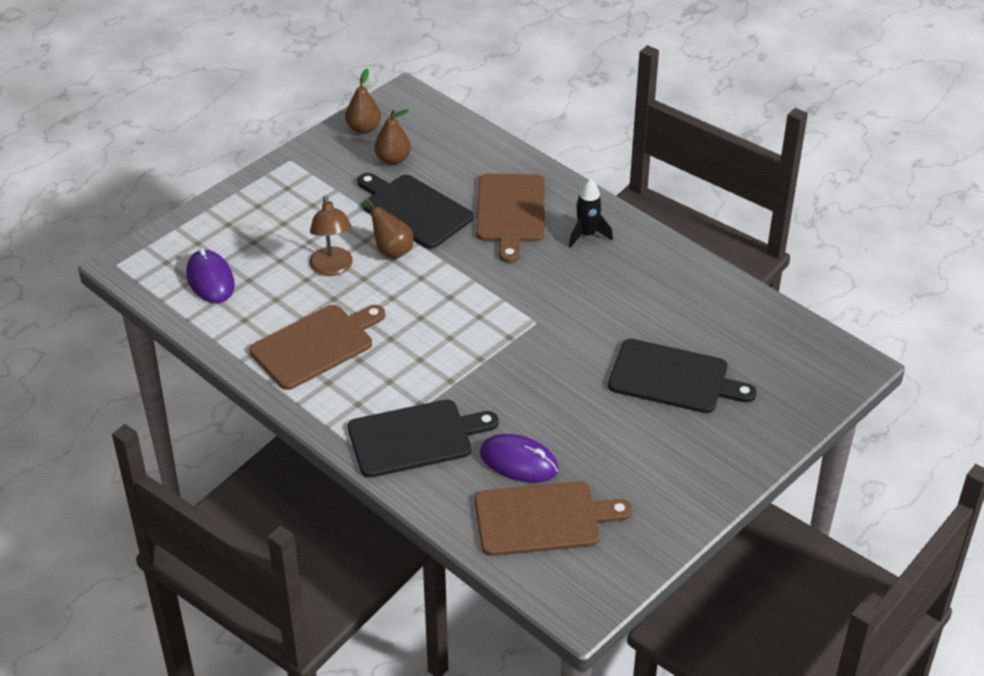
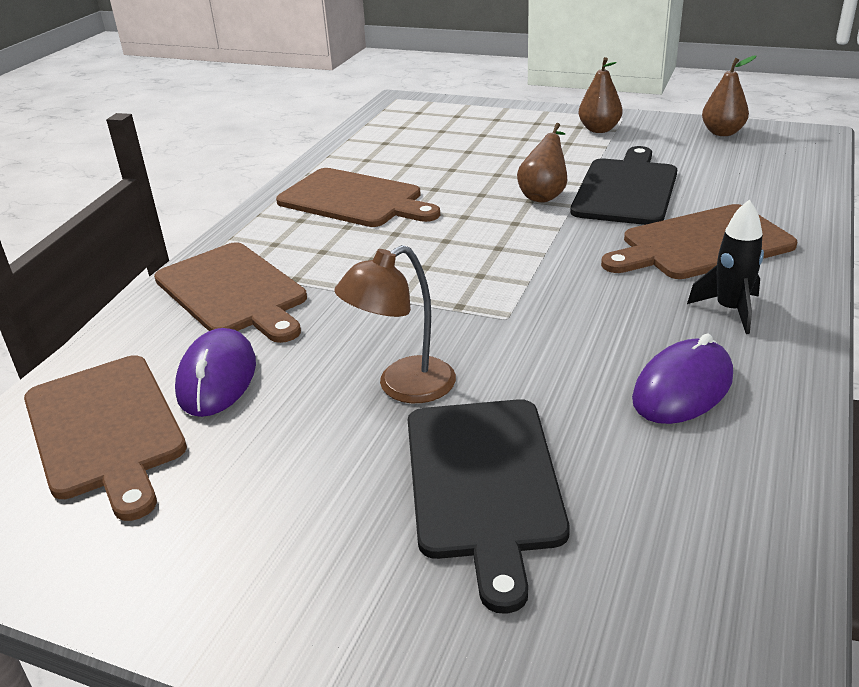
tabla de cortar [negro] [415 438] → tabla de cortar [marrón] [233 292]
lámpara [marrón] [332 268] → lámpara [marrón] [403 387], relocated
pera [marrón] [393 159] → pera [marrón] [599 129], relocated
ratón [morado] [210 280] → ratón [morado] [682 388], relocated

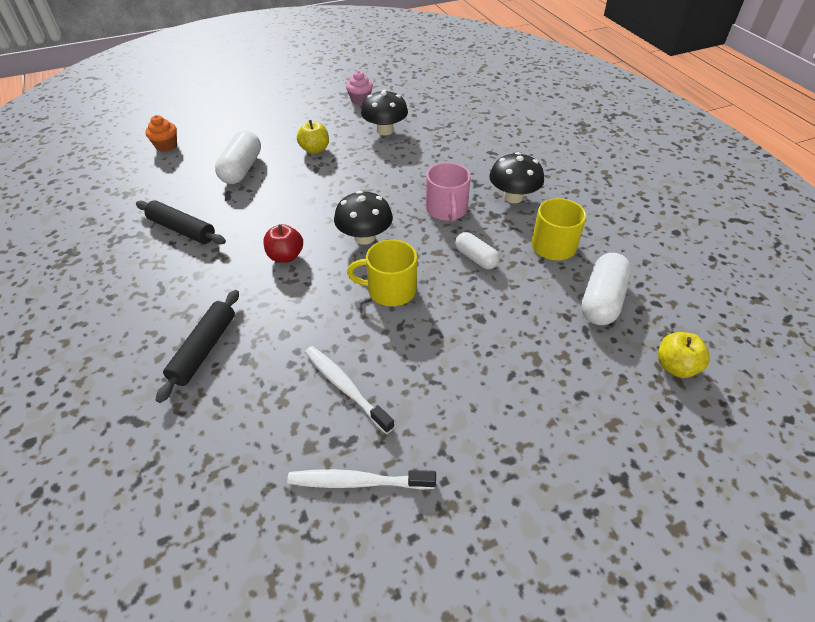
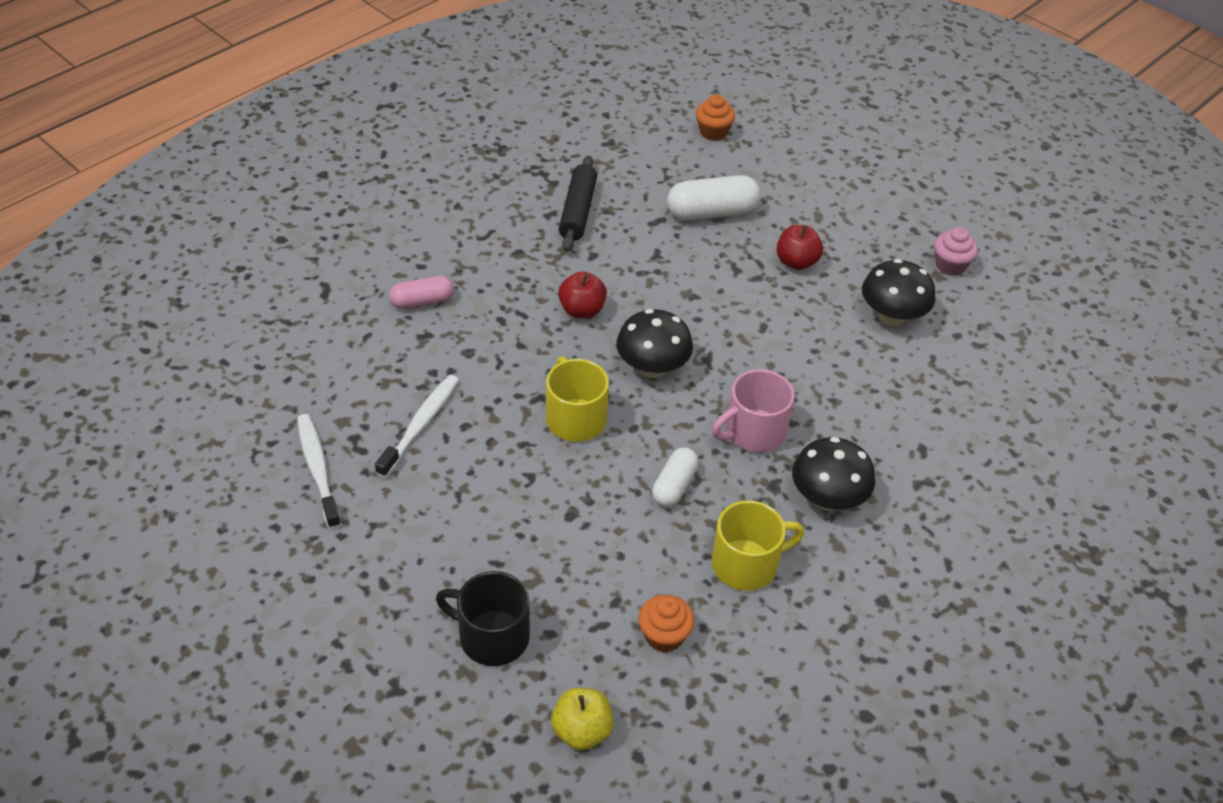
rodillo [negro] [204 349] → cápsula [rosa] [422 301]
- → taza [negro] [492 636]
cápsula [blanco] [602 300] → magdalena [naranja] [664 636]
manzana [amarillo] [315 149] → manzana [rojo] [796 262]

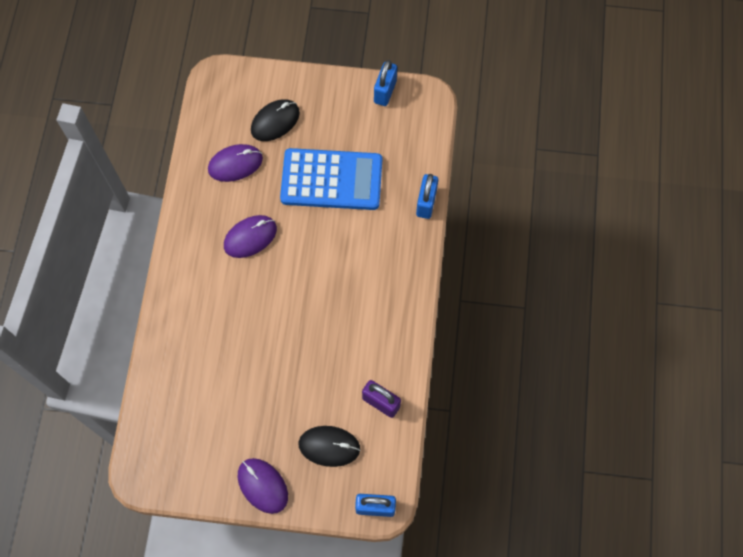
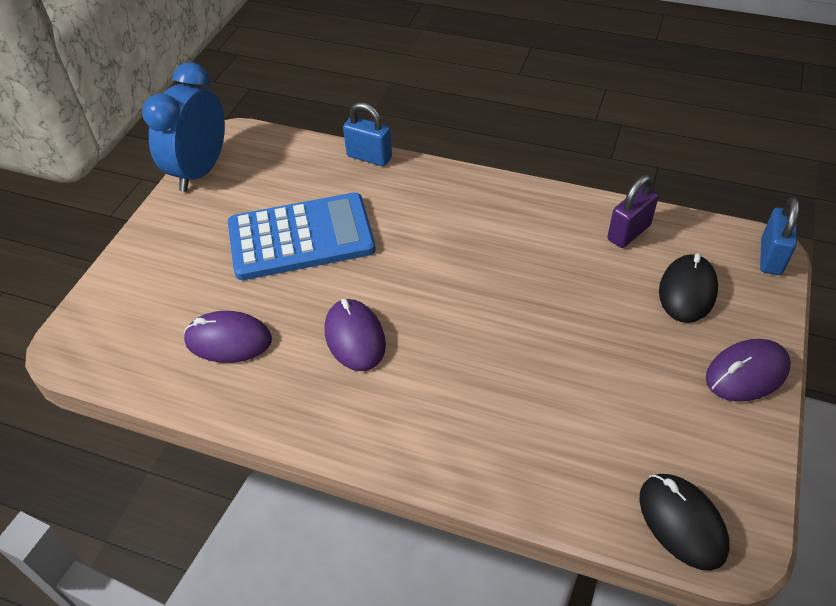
candado [azul] [385 91] → despertador [azul] [200 171]
ratón [morado] [235 164] → ratón [morado] [228 340], 75 degrees counterclockwise
calculadora [azul] [331 180] → calculadora [azul] [301 237], 60 degrees clockwise
ratón [negro] [275 121] → ratón [negro] [682 522], relocated

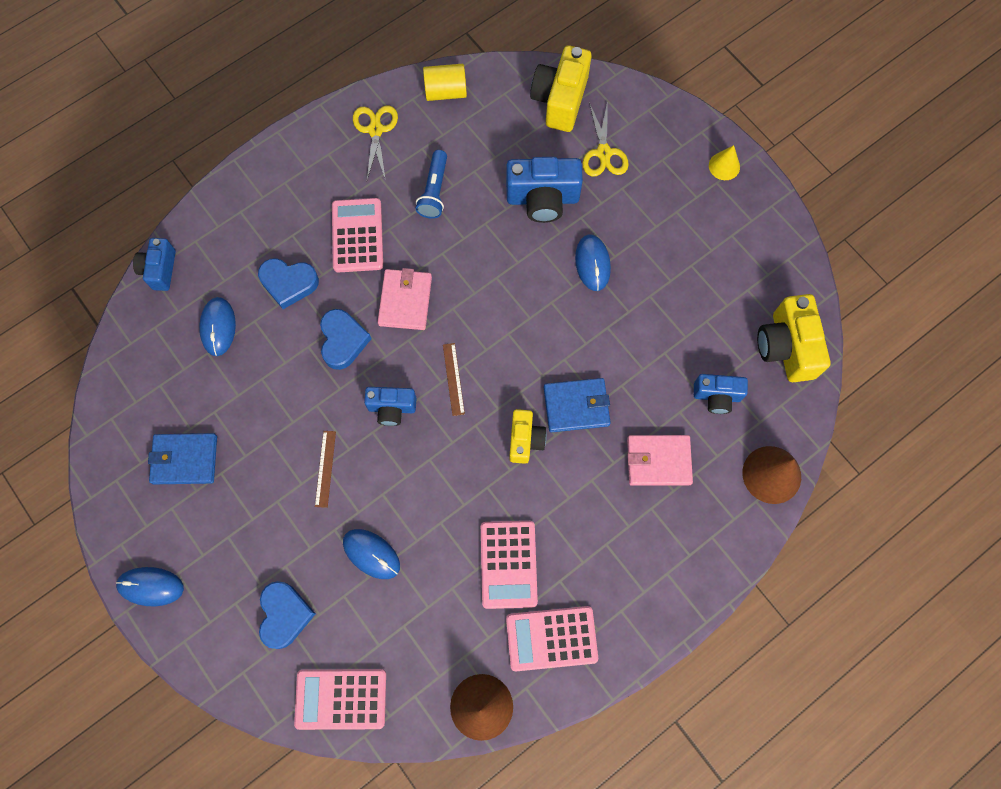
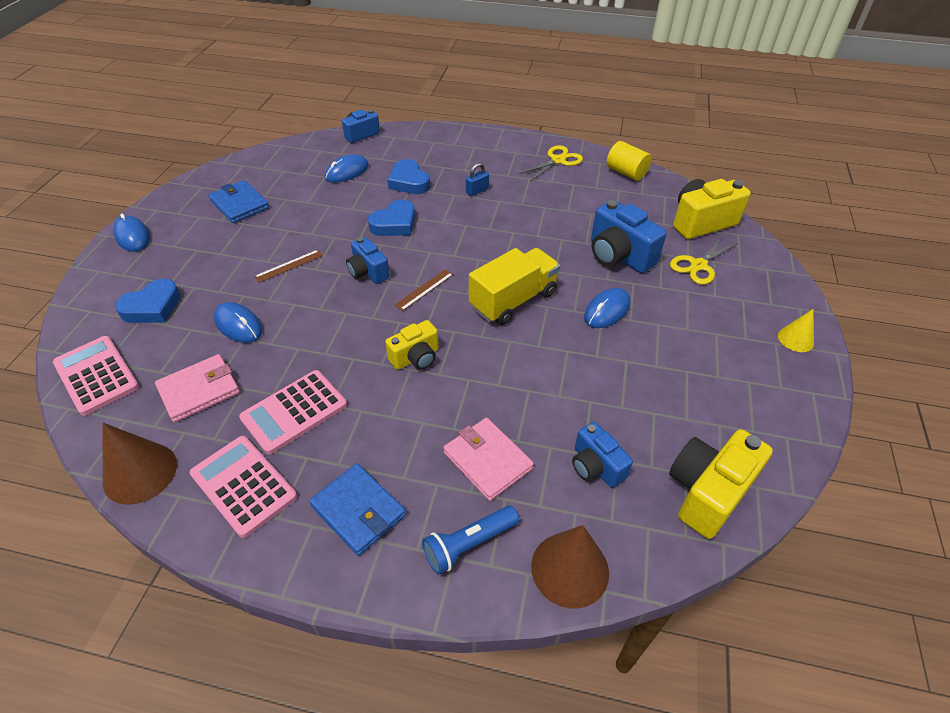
cartera [rosa] [405 301] → cartera [rosa] [199 390], relocated
ratón [azul] [371 554] → ratón [azul] [238 325], 45 degrees counterclockwise
cartera [azul] [576 406] → cartera [azul] [358 510], relocated
lámpara de mano [azul] [434 191] → lámpara de mano [azul] [468 544], relocated
calculadora [rosa] [357 235] → candado [azul] [477 191]
- → camión [amarillo] [513 300]

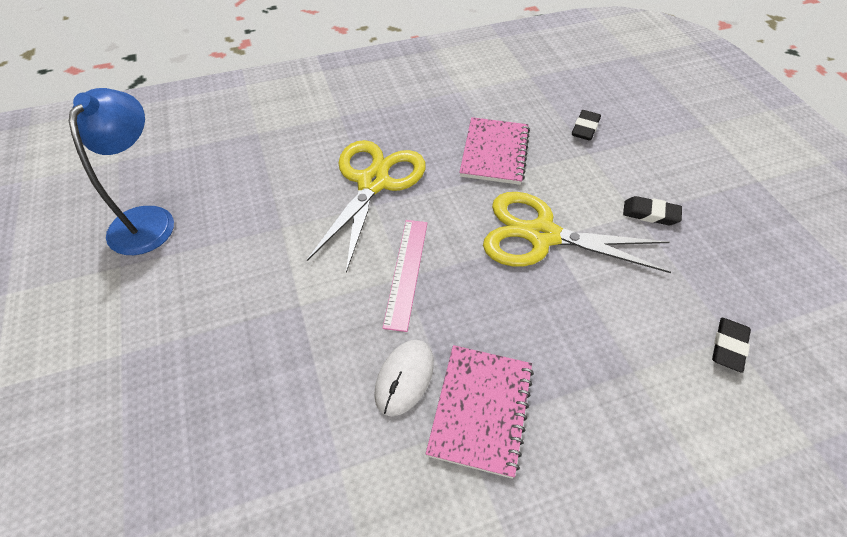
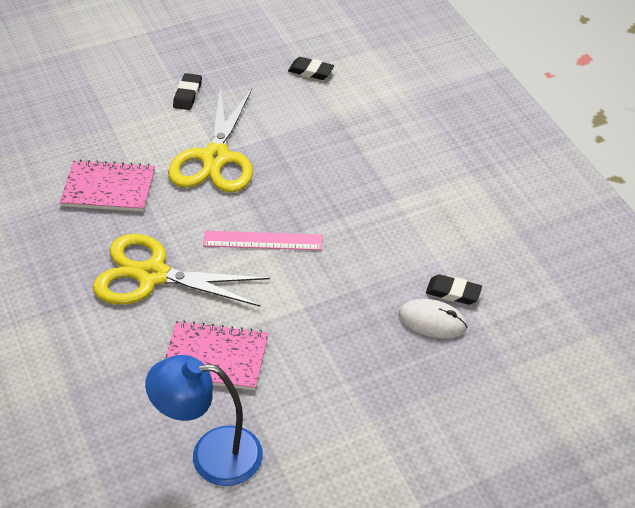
cuaderno [rosa] [481 410] → cuaderno [rosa] [215 358], relocated
ratón [blanco] [404 378] → ratón [blanco] [432 321], relocated
goma de borrar [negro] [585 128] → goma de borrar [negro] [453 292], relocated

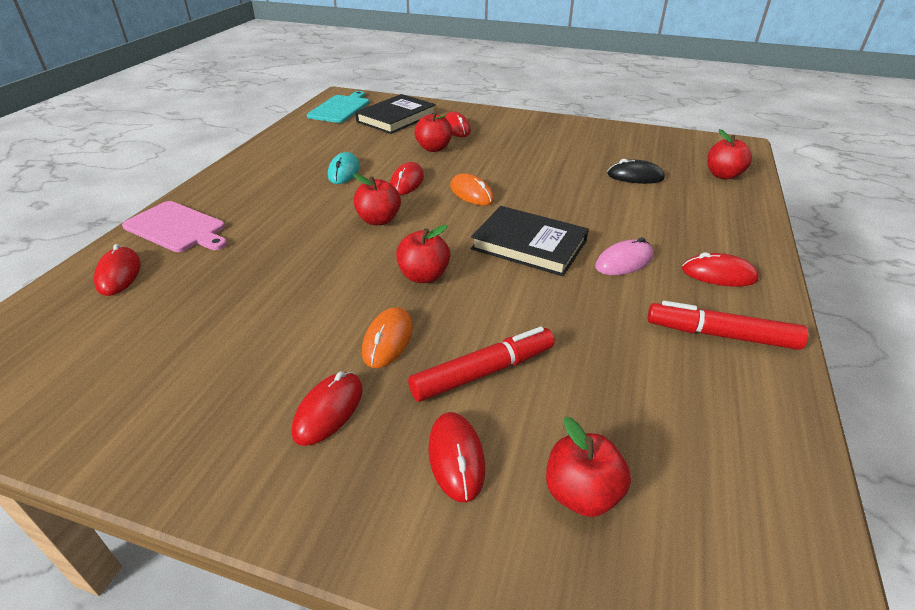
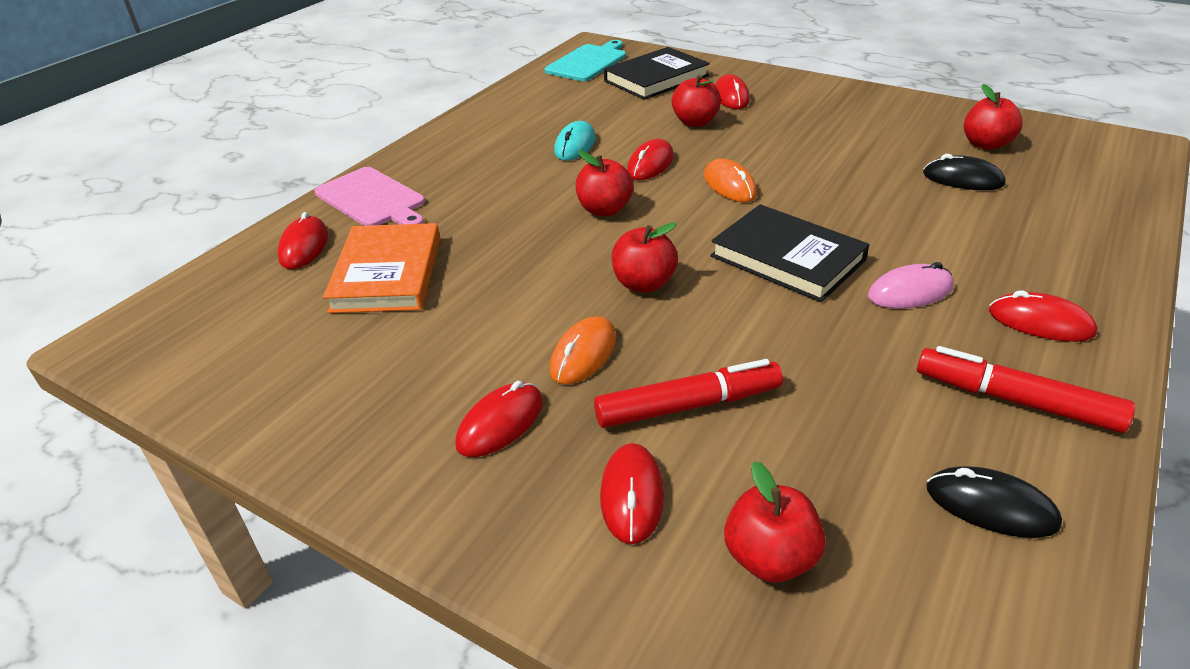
- → libro [naranja] [387 274]
- → ratón [negro] [991 506]
manzana [rojo] [723 175] → manzana [rojo] [986 144], relocated

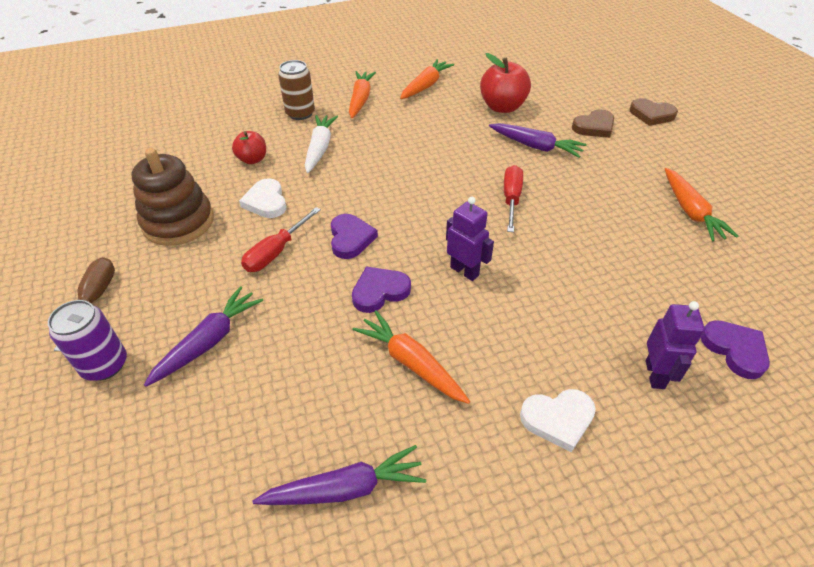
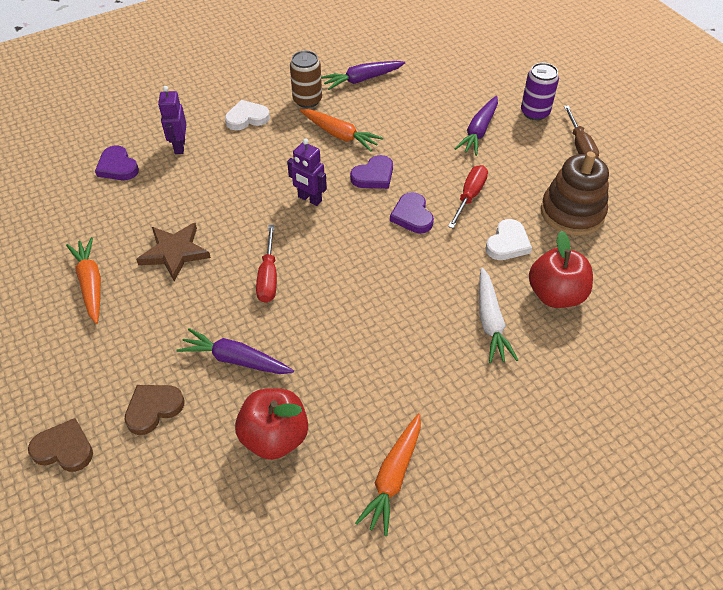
- → estrella [marrón] [174 252]
lata [marrón] [300 113] → lata [marrón] [307 100], relocated
corazón [blanco] [266 202] → corazón [blanco] [507 243], 60 degrees clockwise
manzana [rojo] [252 159] → manzana [rojo] [555 295], x1.66
zanahoria [naranja] [360 100] → -

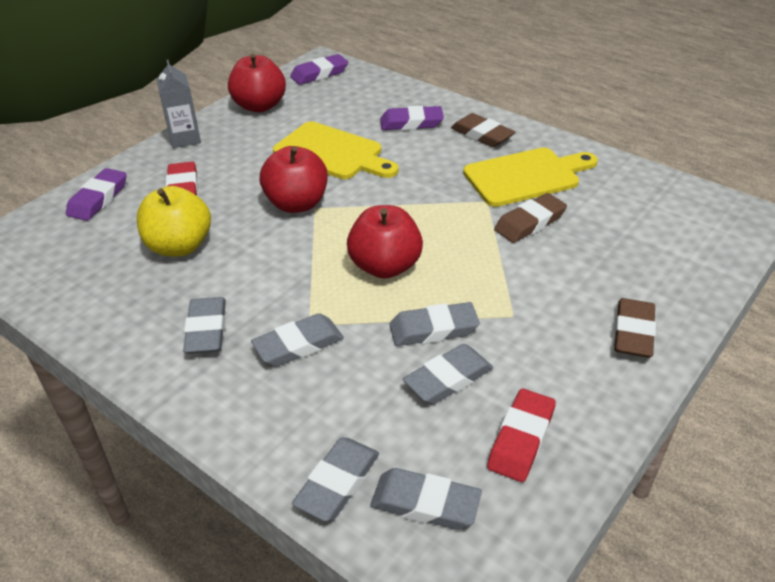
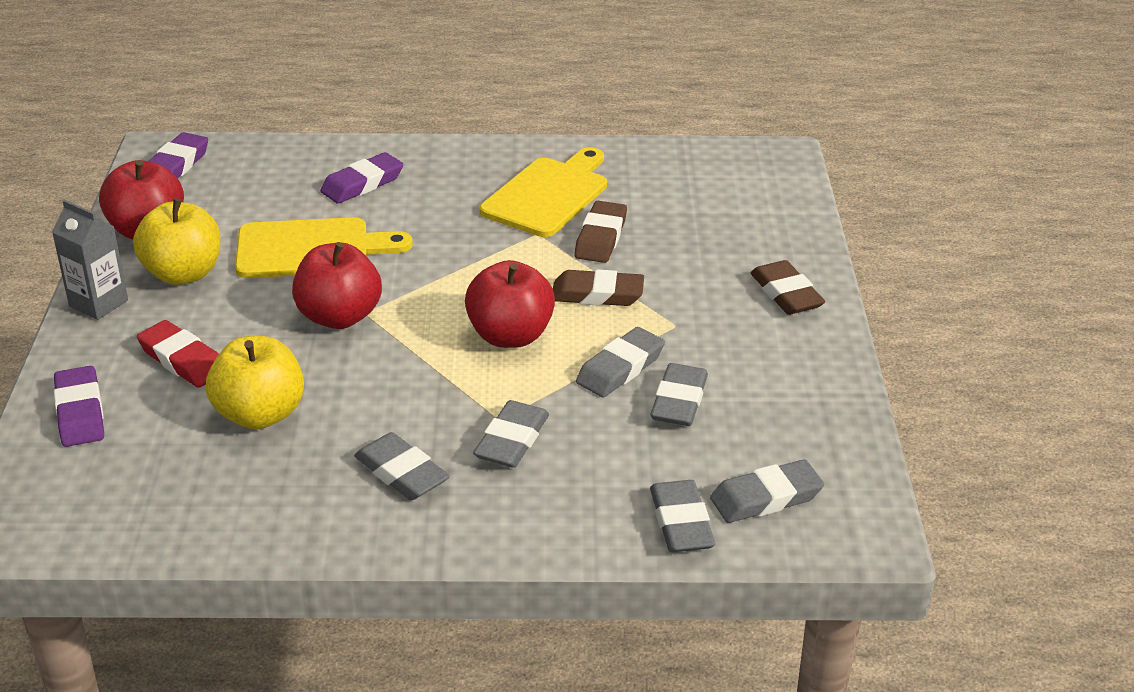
- → manzana [amarillo] [183 274]
goma de borrar [marrón] [482 135] → goma de borrar [marrón] [597 294], relocated
goma de borrar [rojo] [521 439] → -

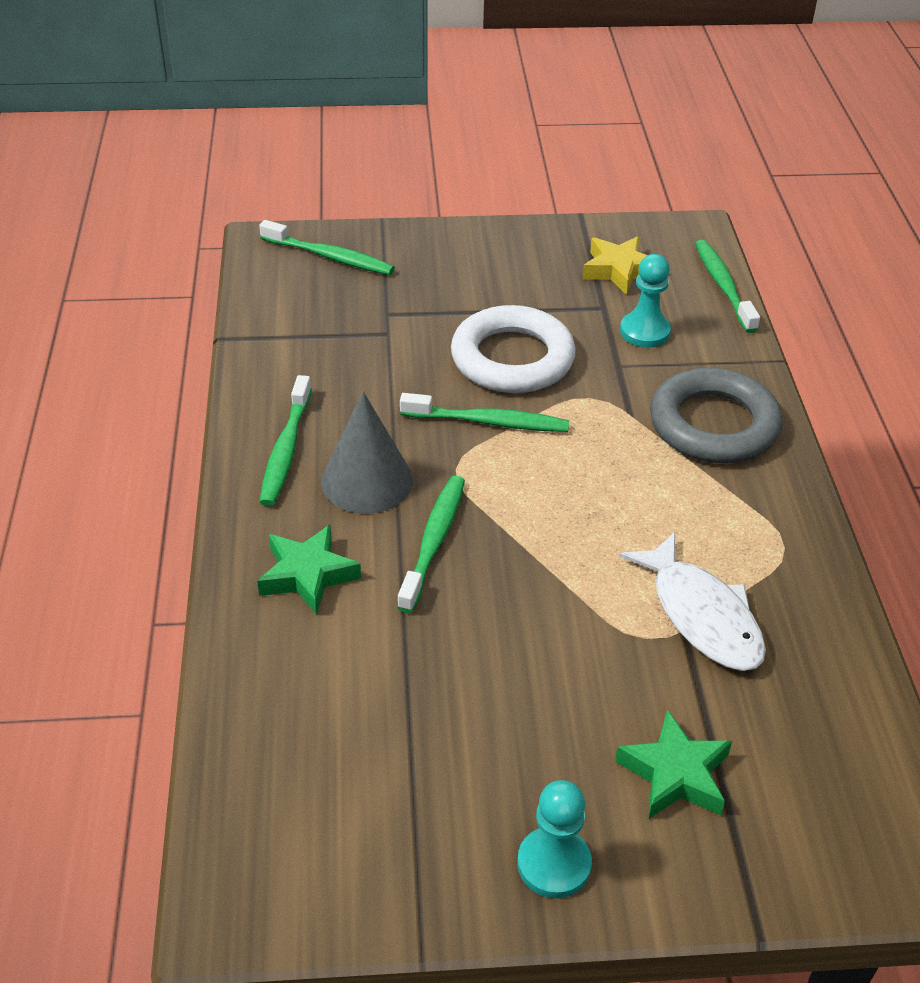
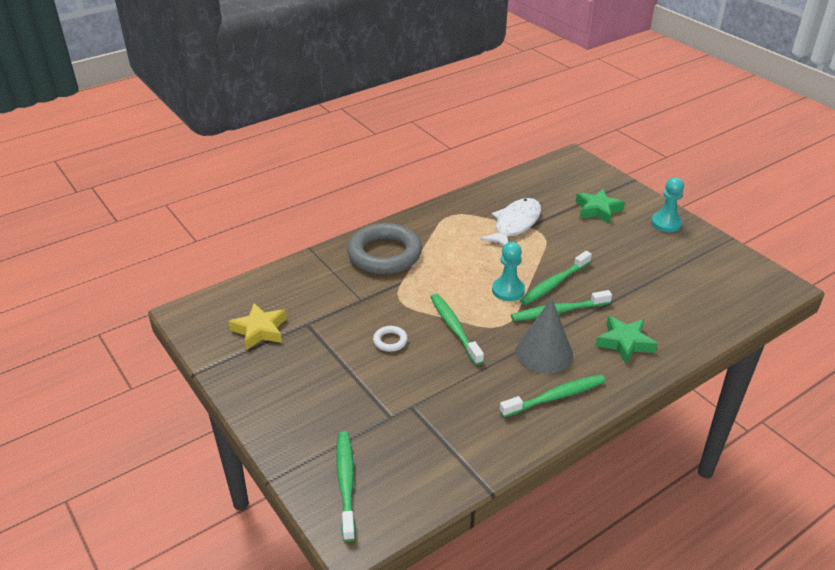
anillo [blanco] [512 358] → anillo [blanco] [390 341], x0.41
peón [turquesa] [644 331] → peón [turquesa] [508 290], relocated
cepillo de dientes [verde] [723 286] → cepillo de dientes [verde] [554 283], relocated

